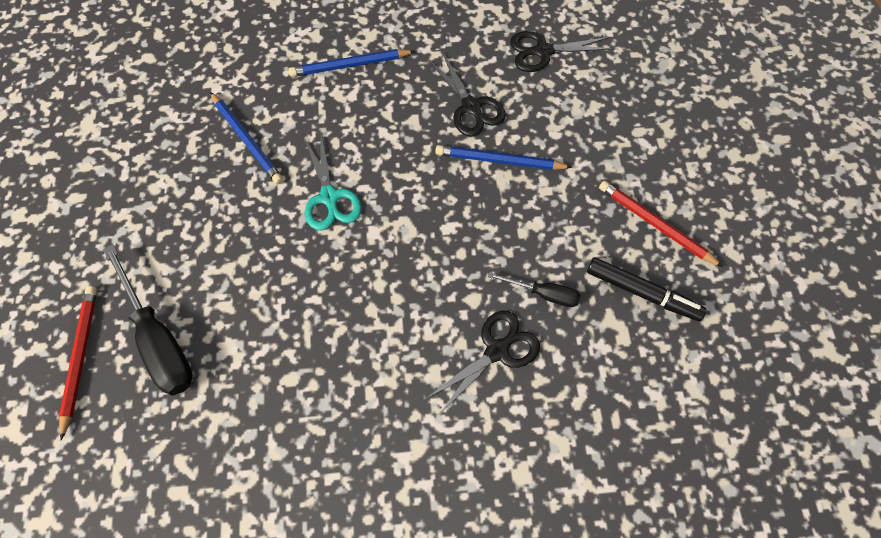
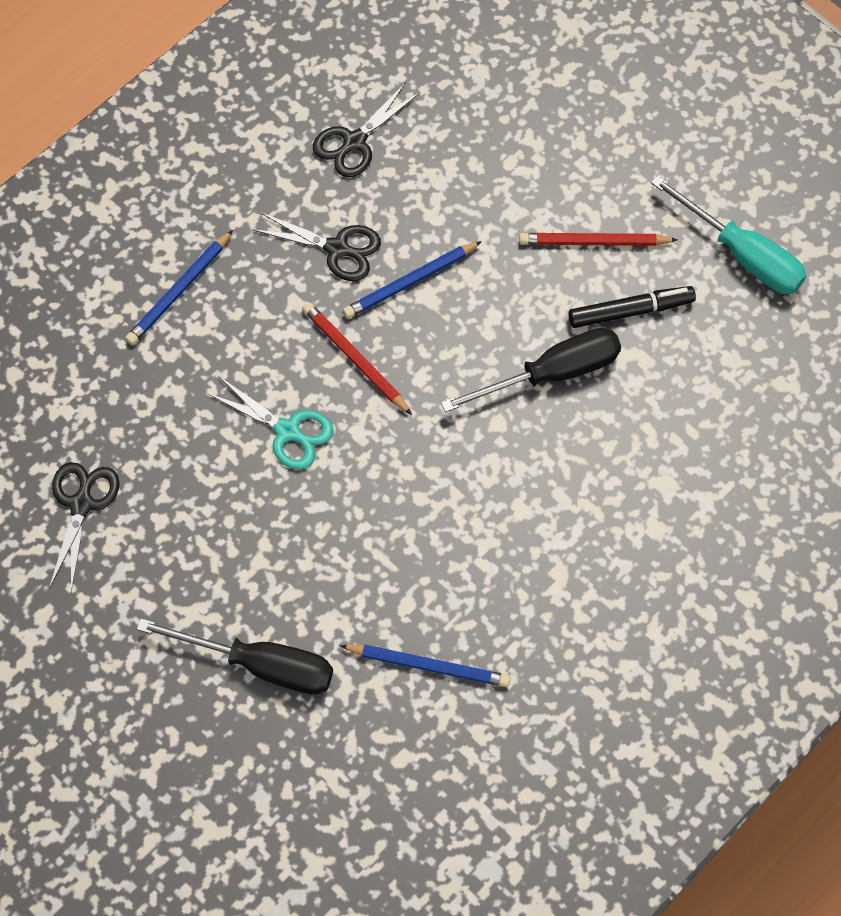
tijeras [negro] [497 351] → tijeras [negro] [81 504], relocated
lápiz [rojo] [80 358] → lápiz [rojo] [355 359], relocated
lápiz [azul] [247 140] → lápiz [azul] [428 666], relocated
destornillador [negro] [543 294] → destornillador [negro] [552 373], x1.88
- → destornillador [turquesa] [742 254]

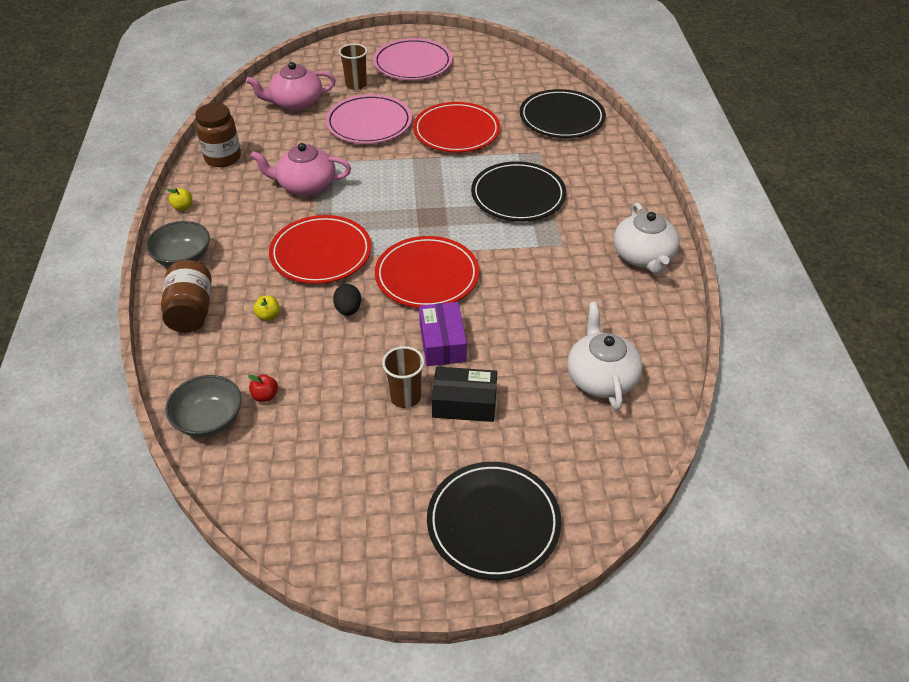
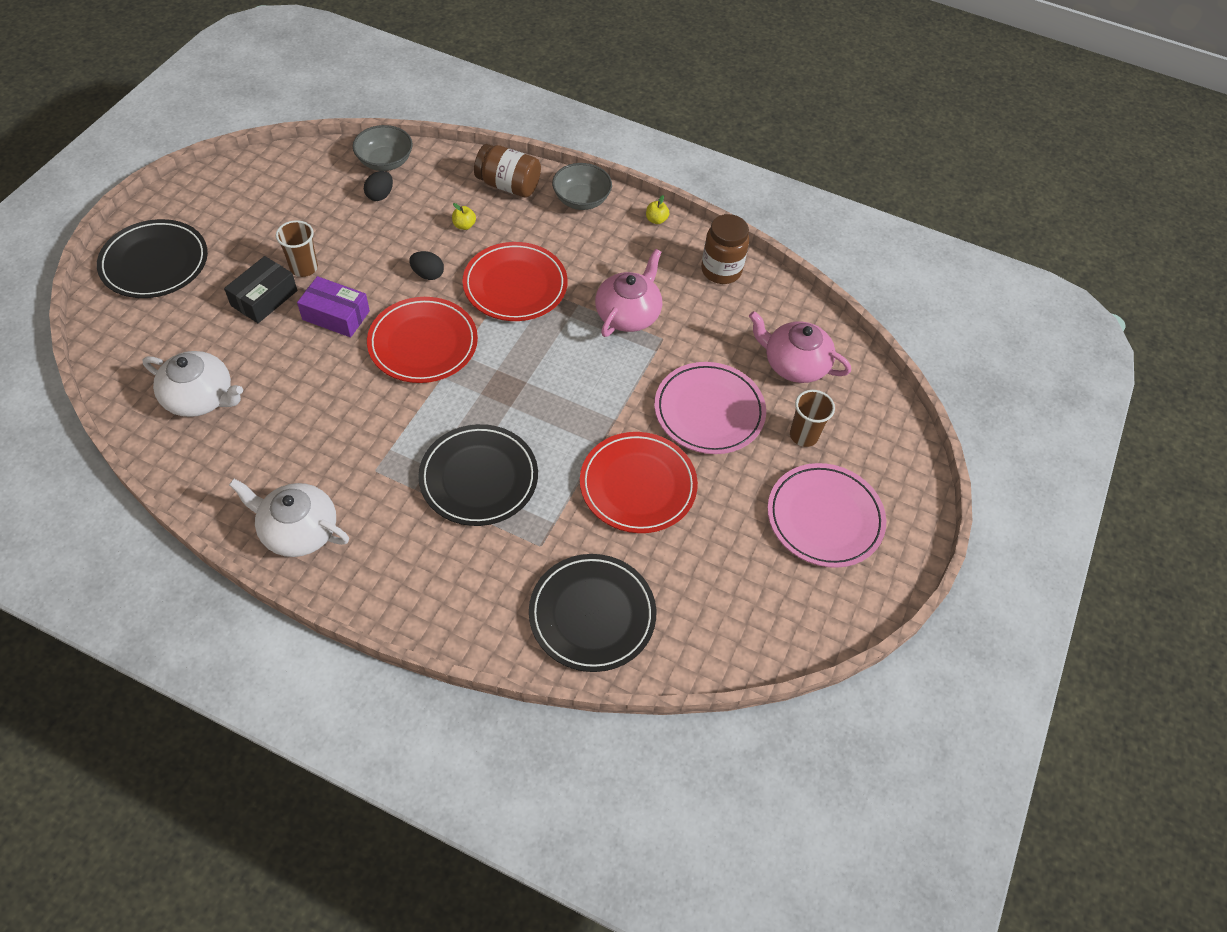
manzana [rojo] [265 396] → huevo [negro] [380 195]
tetera [rosa] [296 103] → tetera [rosa] [794 364], 75 degrees counterclockwise

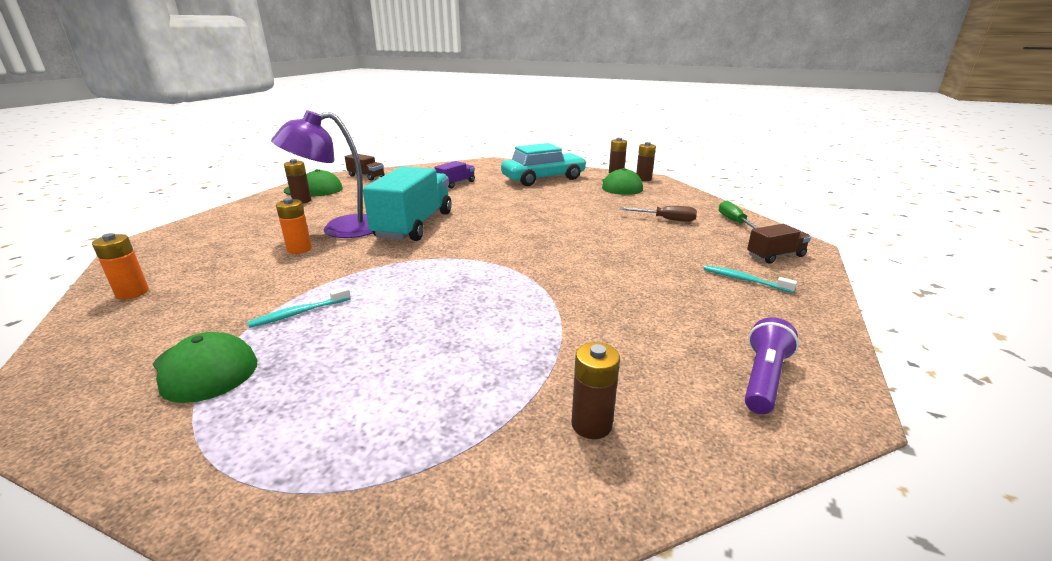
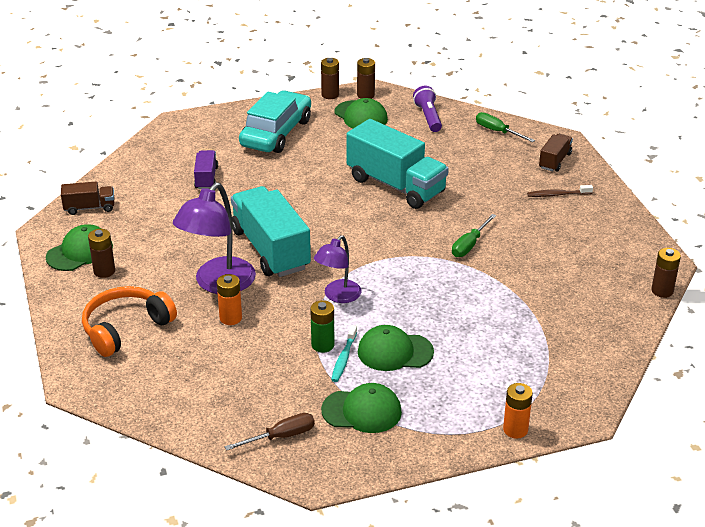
- → auriculares [naranja] [126 328]
destornillador [marrón] [666 219] → destornillador [marrón] [281 436], relocated
- → pila [verde] [322 345]
- → lámpara [morado] [338 296]
- → camión [turquesa] [396 185]
- → gorra [verde] [395 352]
lámpara de mano [morado] [763 378] → lámpara de mano [morado] [428 117], relocated
- → destornillador [verde] [469 245]
pila [naranja] [132 293] → pila [naranja] [515 430], relocated
cepillo de dientes [turquesa] [744 280] → cepillo de dientes [marrón] [557 194]
pila [marrón] [591 424] → pila [marrón] [662 291], relocated

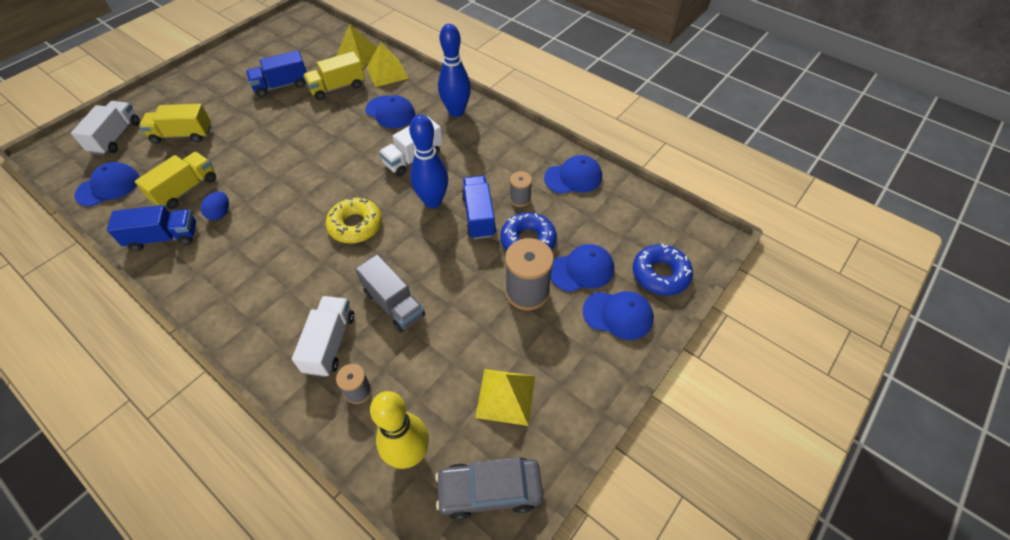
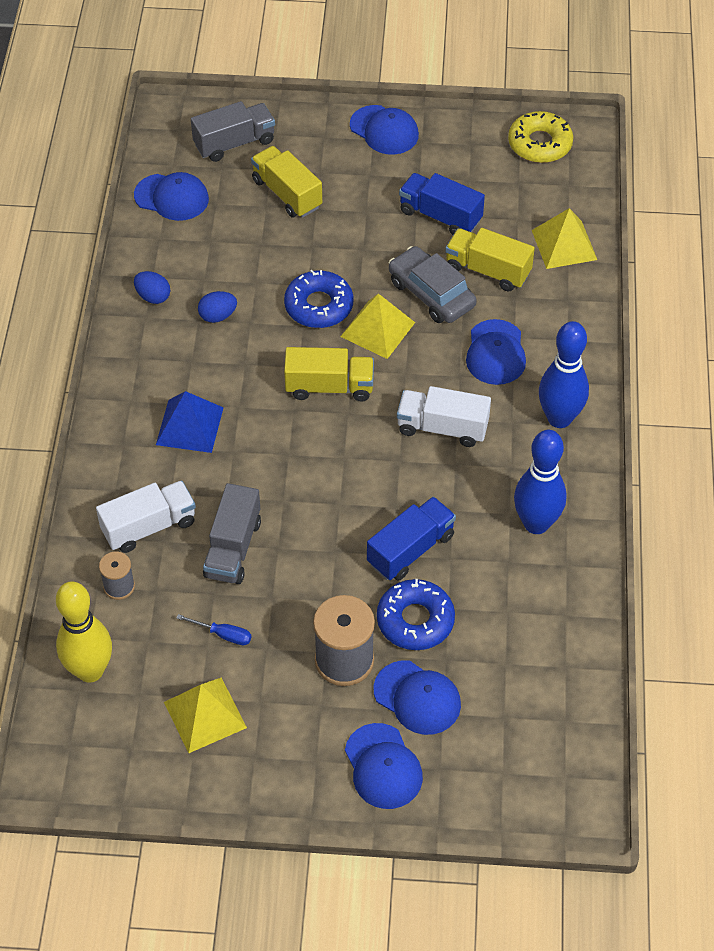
camión [azul] [164 237] → huevo [azul] [153 297]
- → pirámide [azul] [189 426]
- → destornillador [azul] [223 634]
camión [blanco] [116 137] → camión [gris] [234 143]
rosquilla [azul] [660 274] → rosquilla [azul] [319 306], relocated
camión [amarillo] [186 190] → camión [amarillo] [329 387], relocated
pirámide [amarillo] [387 73] → pirámide [amarillo] [377 329], relocated
gorra [azul] [573 177] → gorra [azul] [384 130], relocated
coche [gris] [489 490] → coche [gris] [431 294], relocated
rosquilla [amarillo] [355 225] → rosquilla [amarillo] [539 144], relocated
bolo [azul] [433 201] → bolo [azul] [536 524], relocated
carrete [gris] [520 199] → -

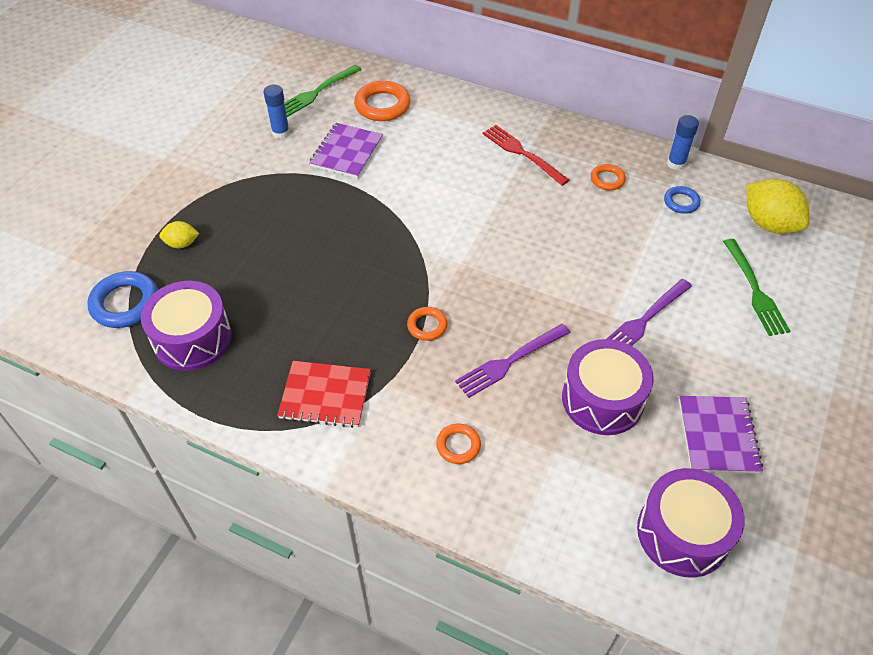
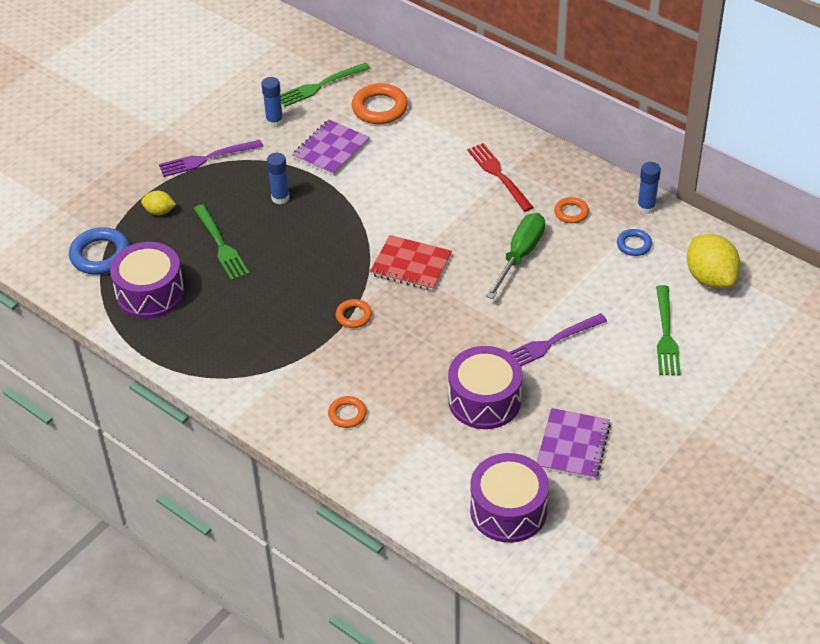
tenedor [morado] [510 361] → tenedor [morado] [207 159], relocated
- → tenedor [verde] [221 245]
- → barra de pegamento [azul] [280 198]
cuaderno [rojo] [325 395] → cuaderno [rojo] [411 265], relocated
- → destornillador [verde] [520 255]

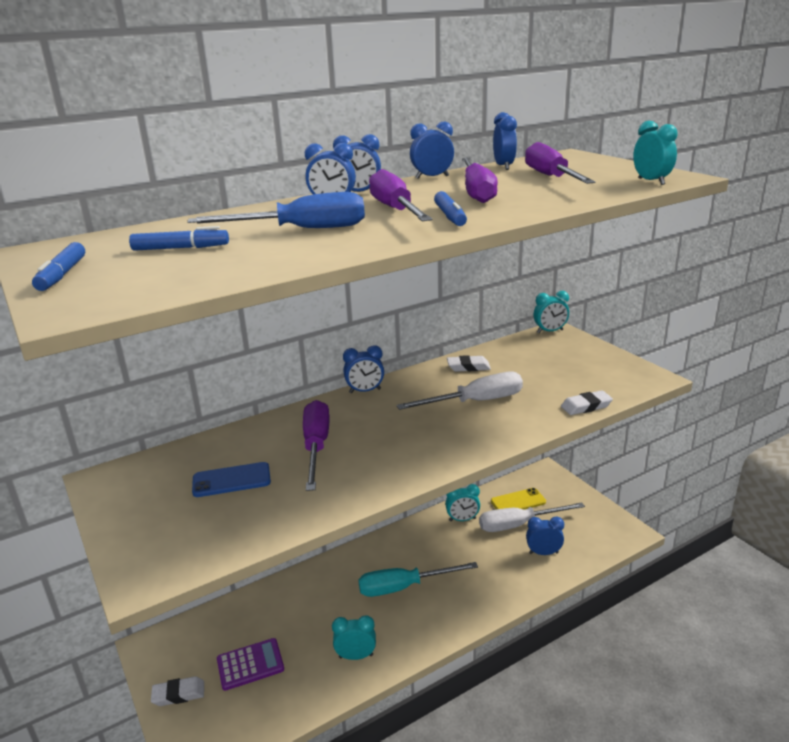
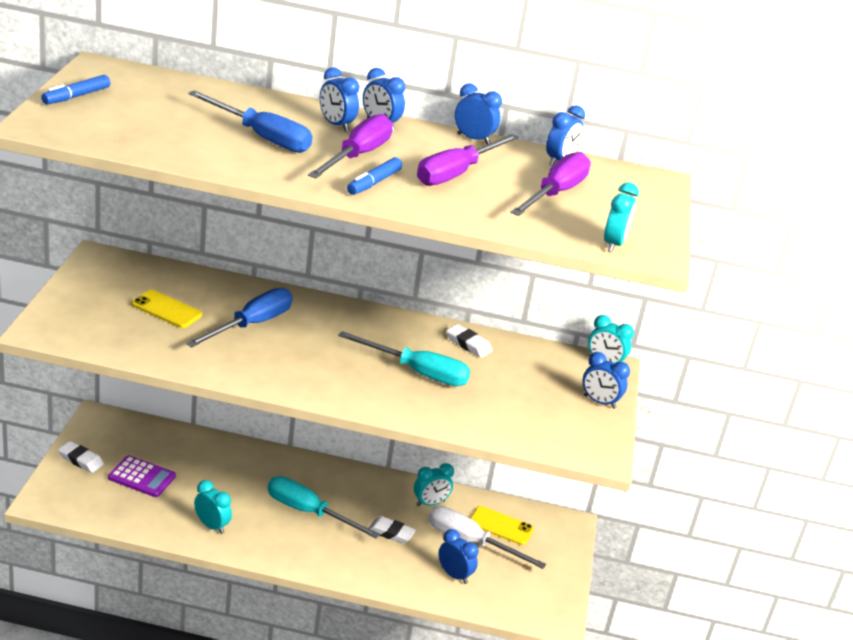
móvil [azul] [231 480] → móvil [amarillo] [166 310]
destornillador [morado] [316 446] → destornillador [azul] [251 324]
destornillador [blanco] [475 402] → destornillador [turquesa] [417 372]
goma de borrar [blanco] [586 406] → goma de borrar [blanco] [391 533], relocated
despertador [turquesa] [462 519] → despertador [turquesa] [430 503], 60 degrees counterclockwise
despertador [azul] [365 391] → despertador [azul] [599 402], relocated
rotulador [azul] [181 248] → -

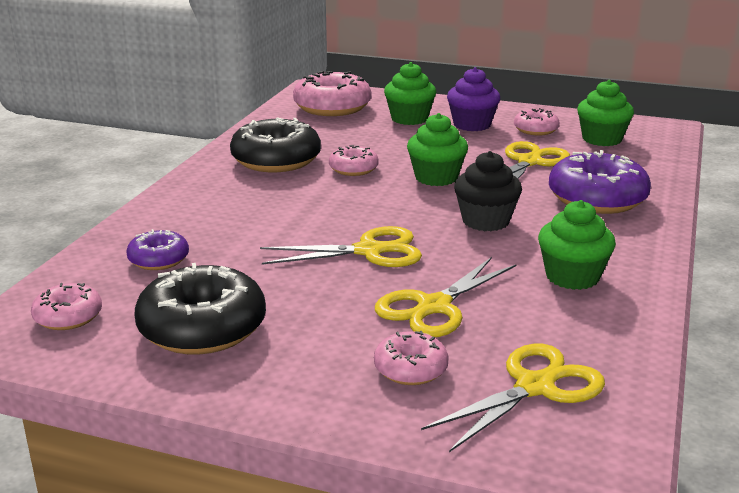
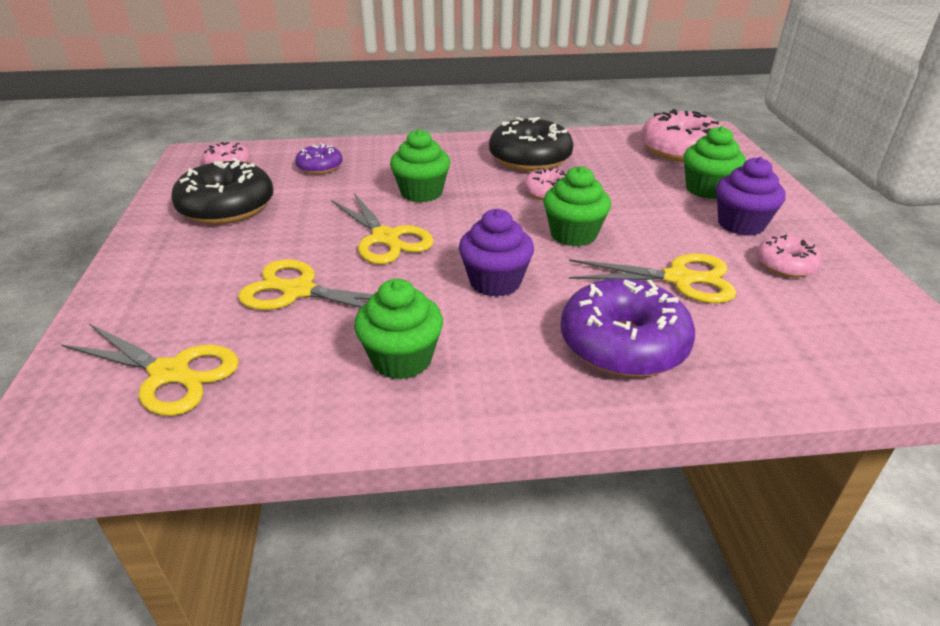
magdalena [verde] [602 139] → magdalena [verde] [421 193], relocated
magdalena [negro] [485 221] → magdalena [morado] [495 282]
rosquilla [rosa] [410 369] → -

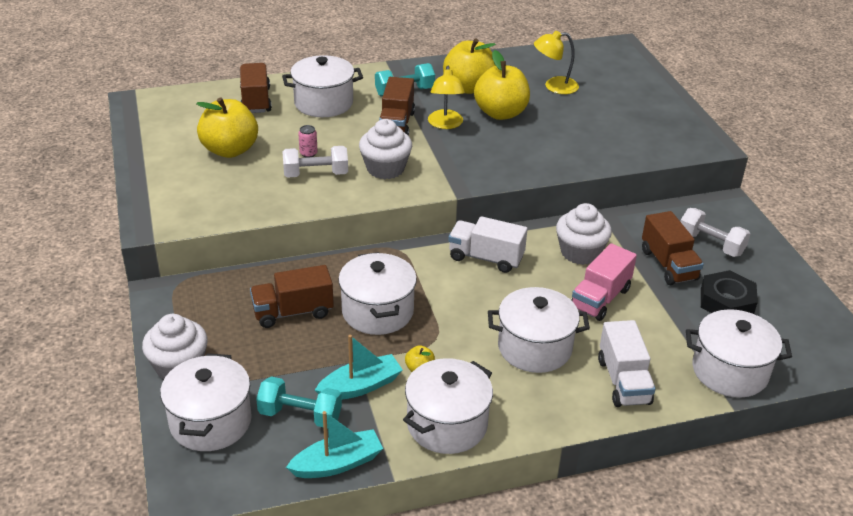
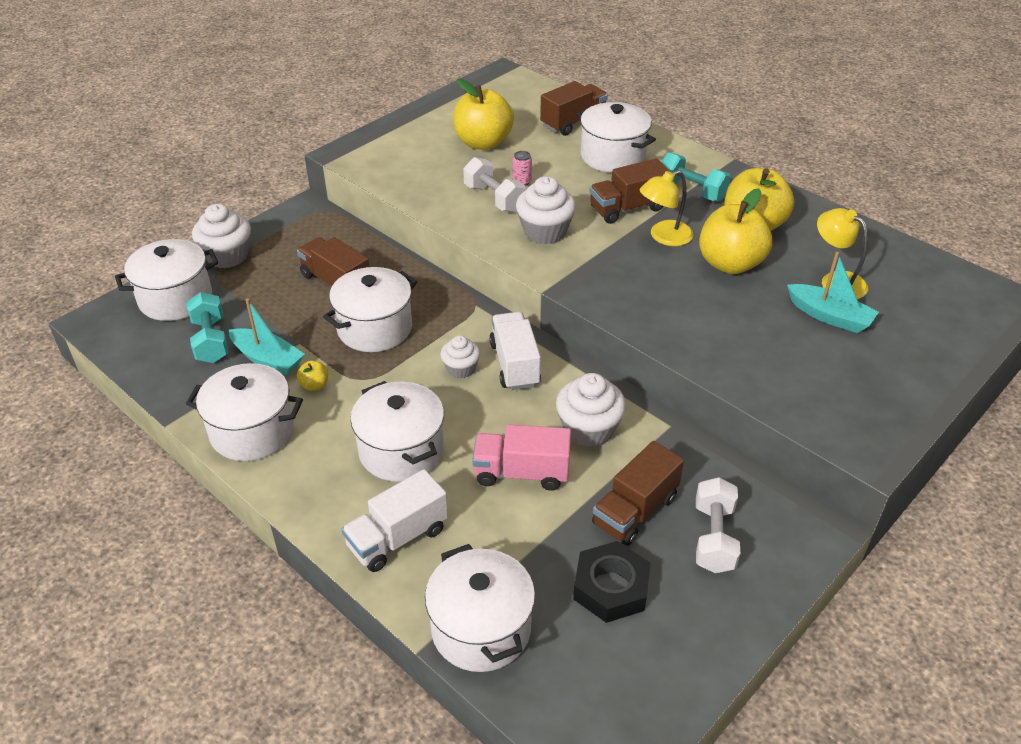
- → magdalena [blanco] [461 369]
barco [turquesa] [337 463] → barco [turquesa] [829 316], relocated

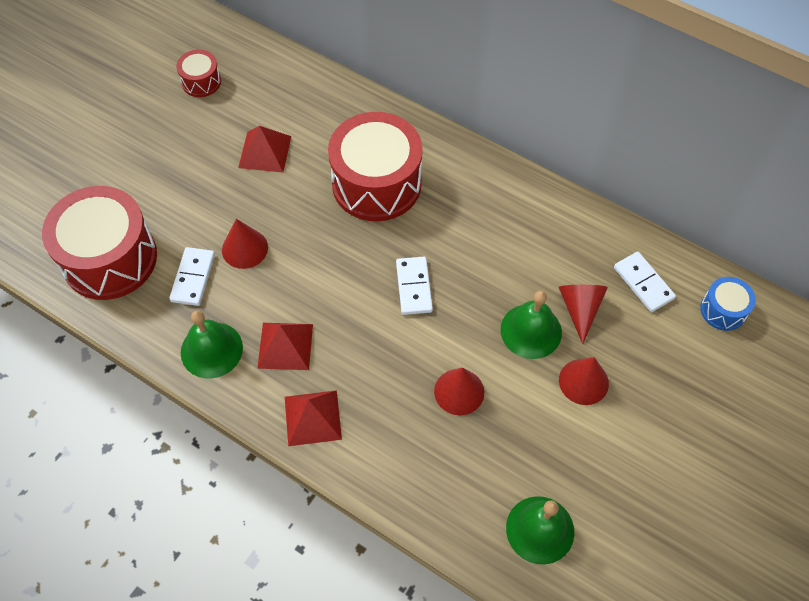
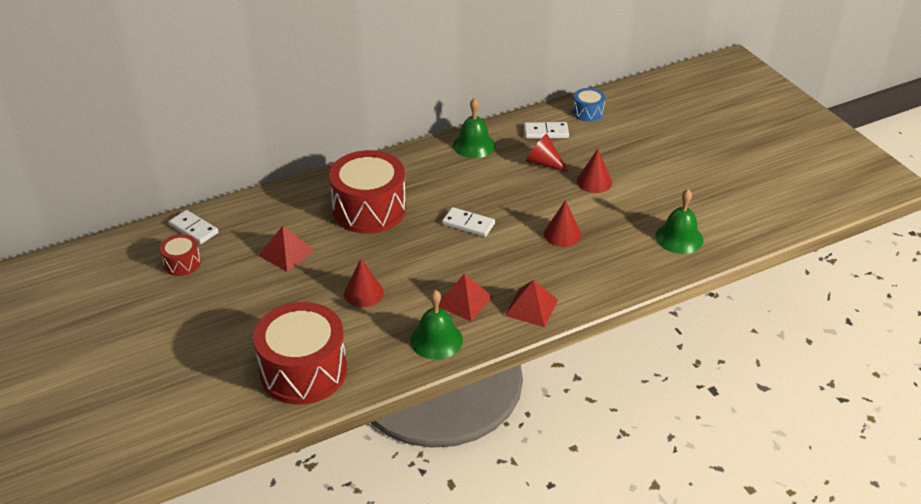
ficha de dominó [blanco] [193 278] → ficha de dominó [blanco] [194 229], relocated
campana [verde] [531 331] → campana [verde] [474 145], relocated

